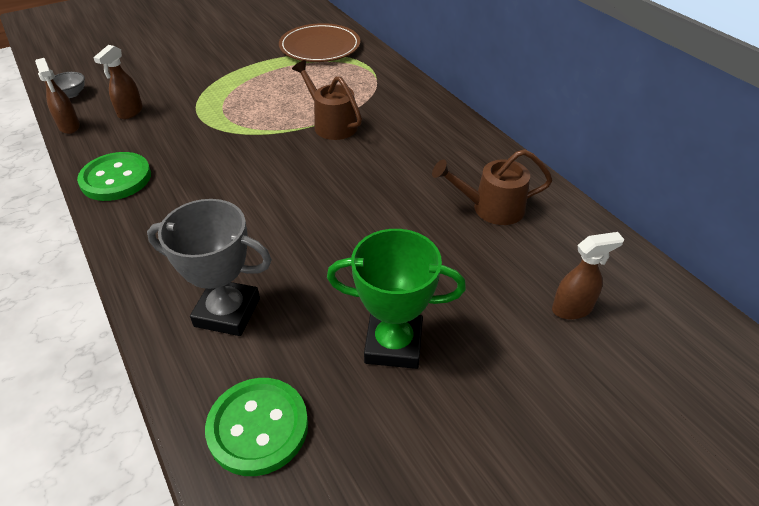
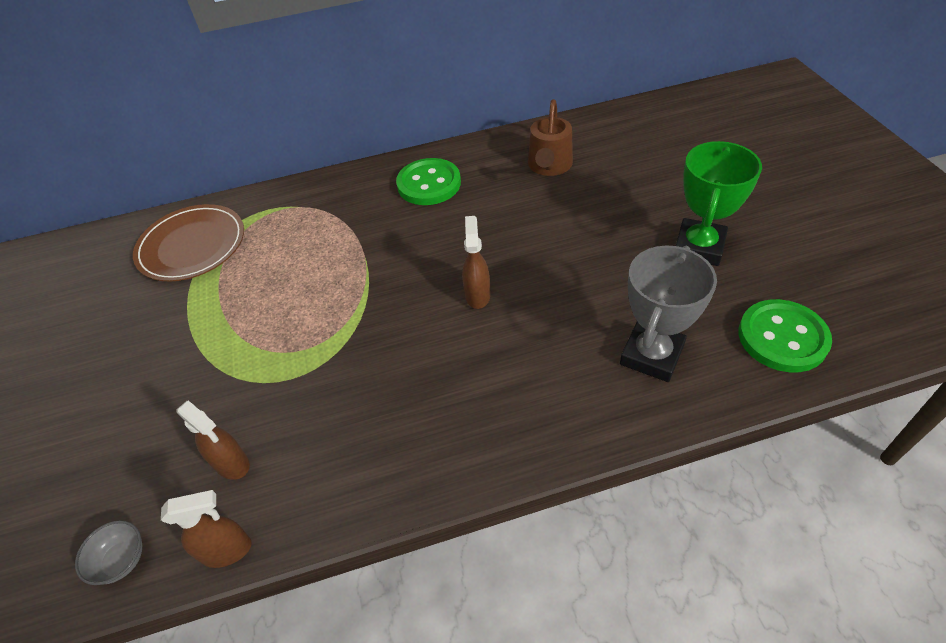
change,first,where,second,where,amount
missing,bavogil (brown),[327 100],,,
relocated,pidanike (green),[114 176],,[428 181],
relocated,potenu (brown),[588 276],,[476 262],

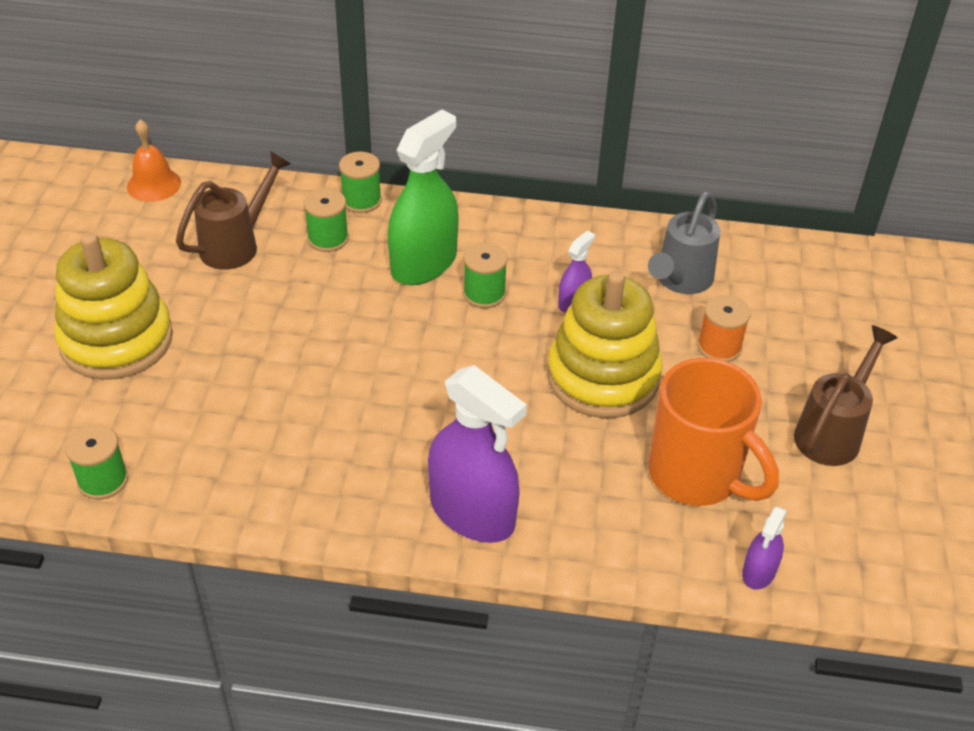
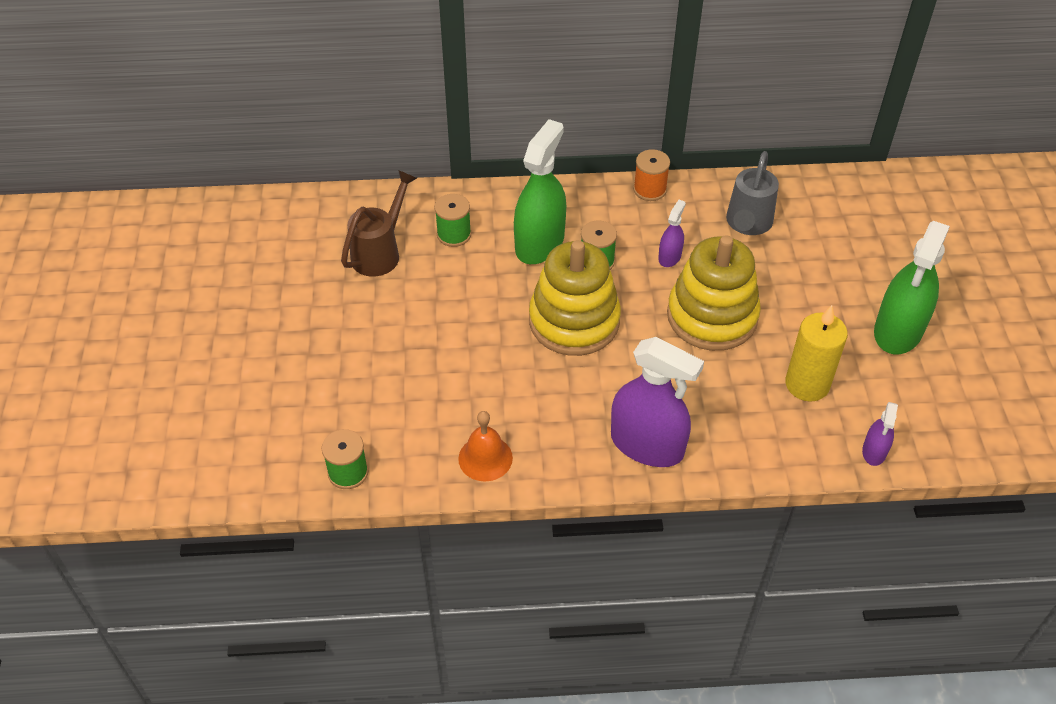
change,first,where,second,where,amount
missing,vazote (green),[360 182],,,
relocated,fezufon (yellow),[113 306],,[575 298],
relocated,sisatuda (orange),[154 160],,[485 446],
relocated,vazote (orange),[724 328],,[651 175],
exchanged,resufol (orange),[713 432],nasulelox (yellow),[816 353],
exchanged,bavogil (brown),[846 395],potenu (green),[912 287],

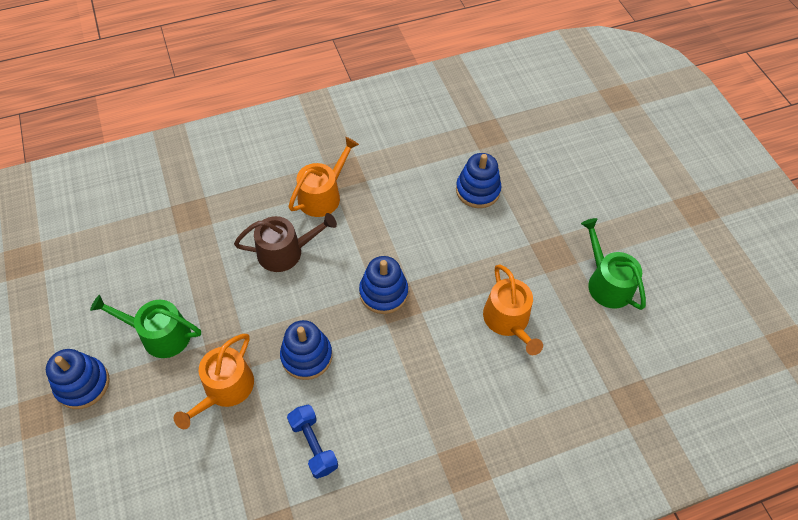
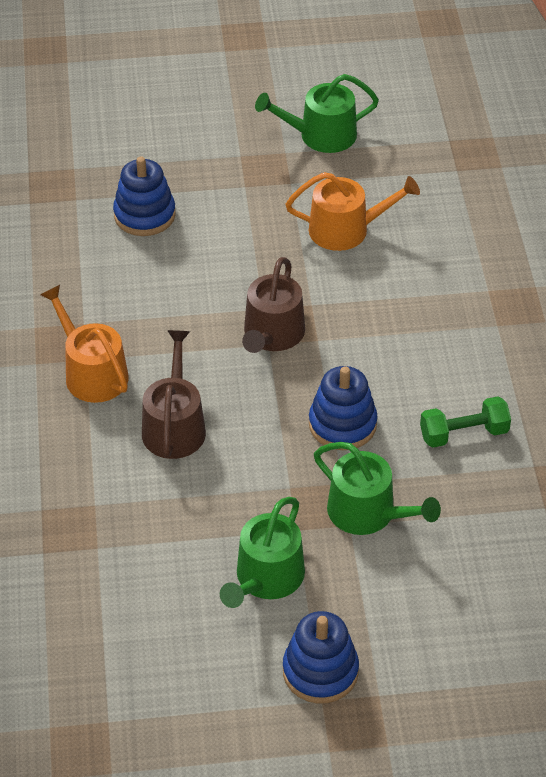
change,first,where,second,where,amount
exchanged,fezufon (blue),[383 285],bavogil (brown),[273 305],
colour,bavogil (orange),[214 381],bavogil (green),[377 488],
colour,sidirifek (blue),[312 441],sidirifek (green),[465 422],

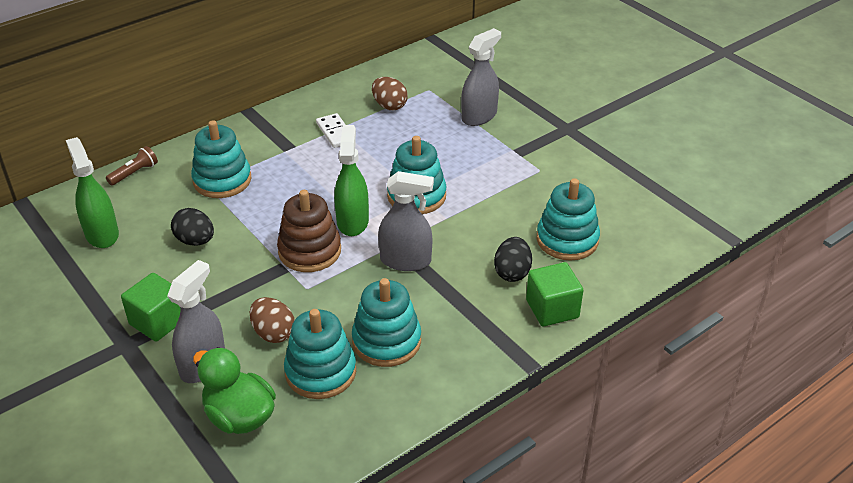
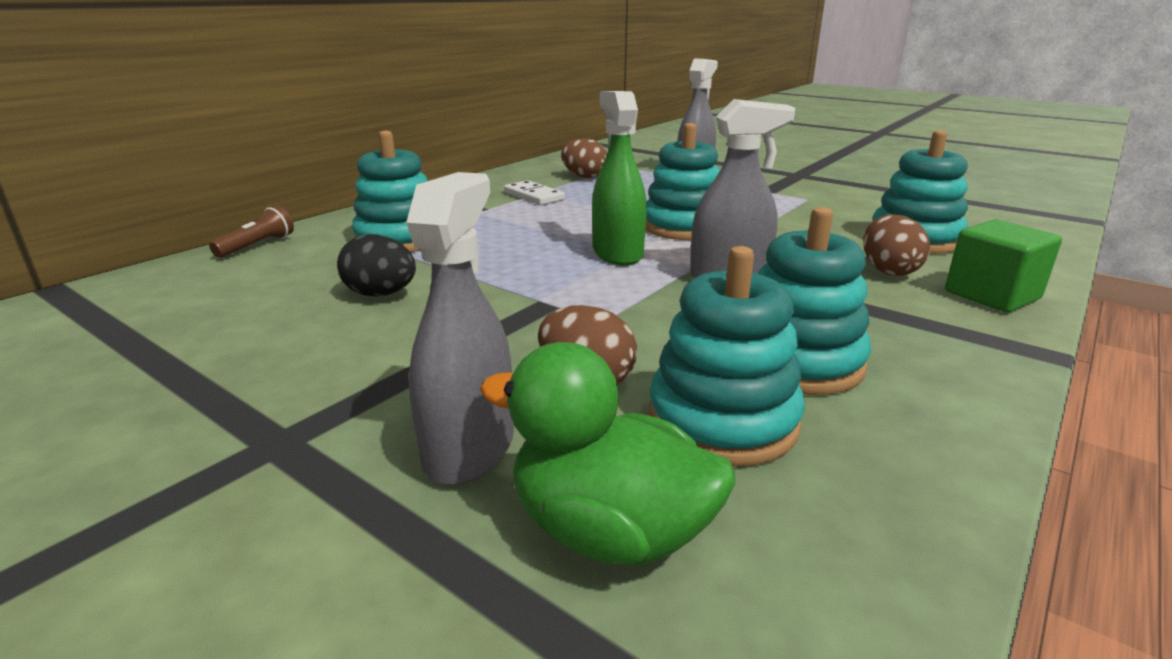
change,first,where,second,where,amount
missing,potenu (green),[92 192],,,
missing,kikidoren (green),[150 307],,,
missing,fezufon (brown),[309 231],,,
colour,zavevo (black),[513 259],zavevo (brown),[896 245],

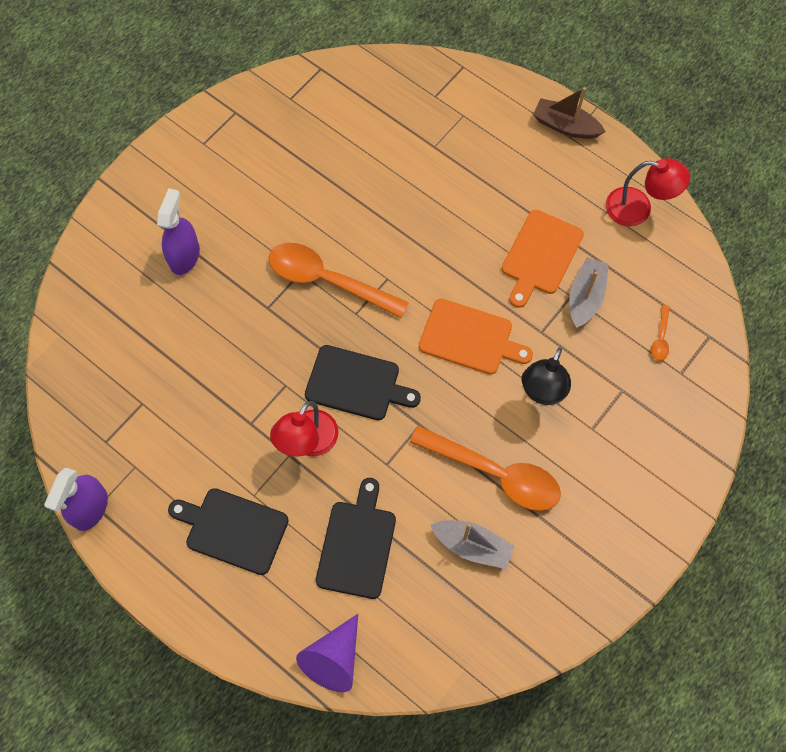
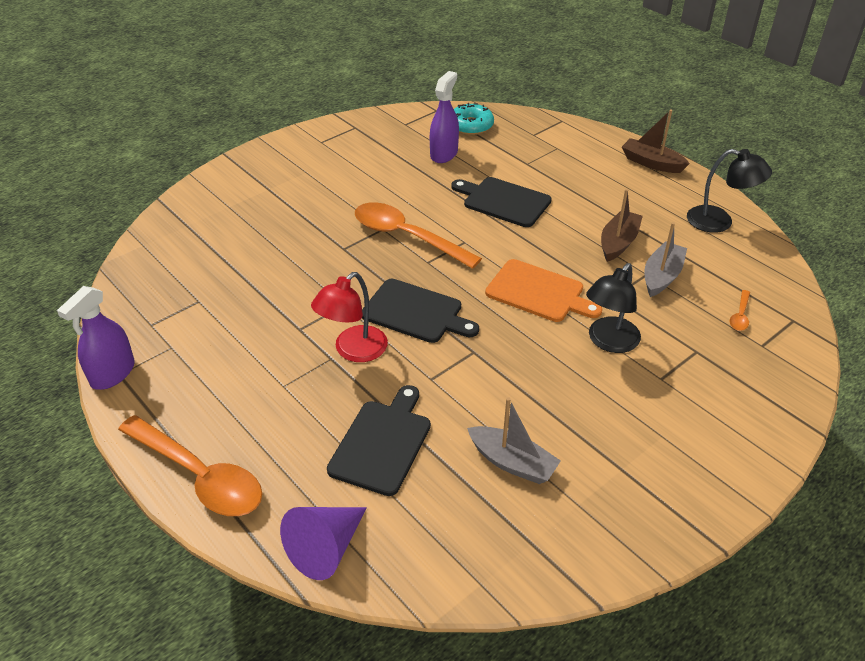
change,first,where,second,where,amount
appeared,,,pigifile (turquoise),[474 119],
relocated,potenu (purple),[178 231],,[444 117],
relocated,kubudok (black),[228 531],,[501 202],
relocated,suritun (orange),[485 468],,[190 465],
exchanged,kubudok (orange),[543 259],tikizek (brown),[622 225],
colour,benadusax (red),[648 192],benadusax (black),[729 191],

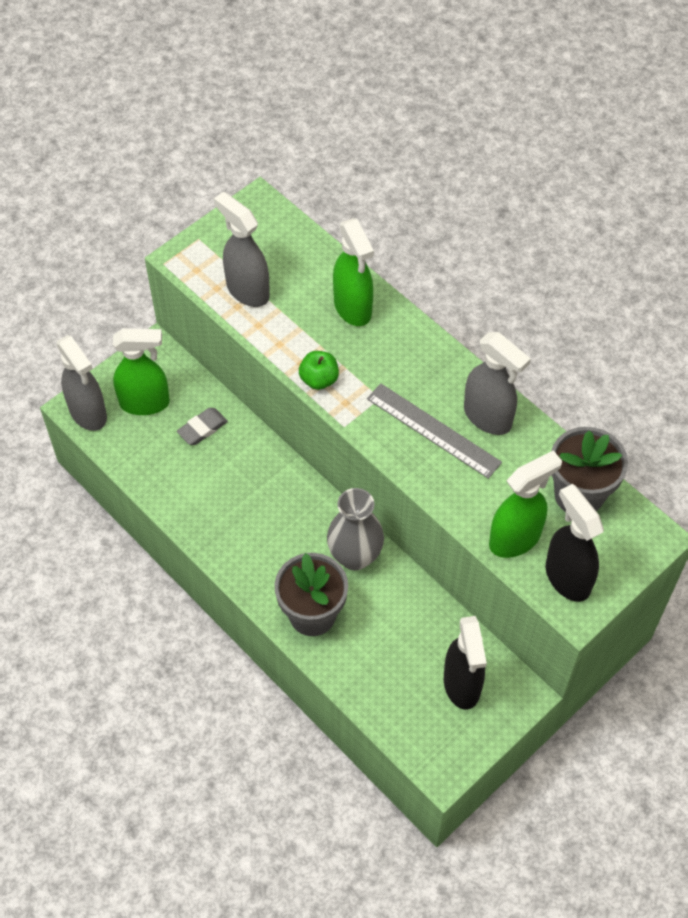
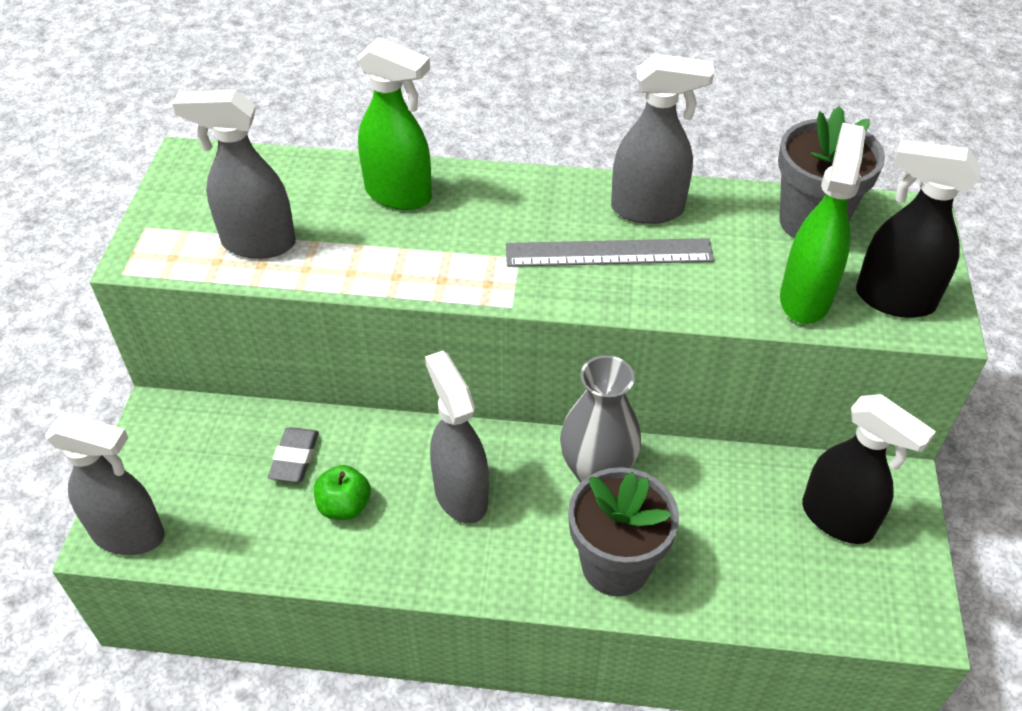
change,first,where,second,where,amount
missing,potenu (green),[141 371],,,
appeared,,,potenu (grey),[457 437],
relocated,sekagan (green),[319 370],,[342 492],

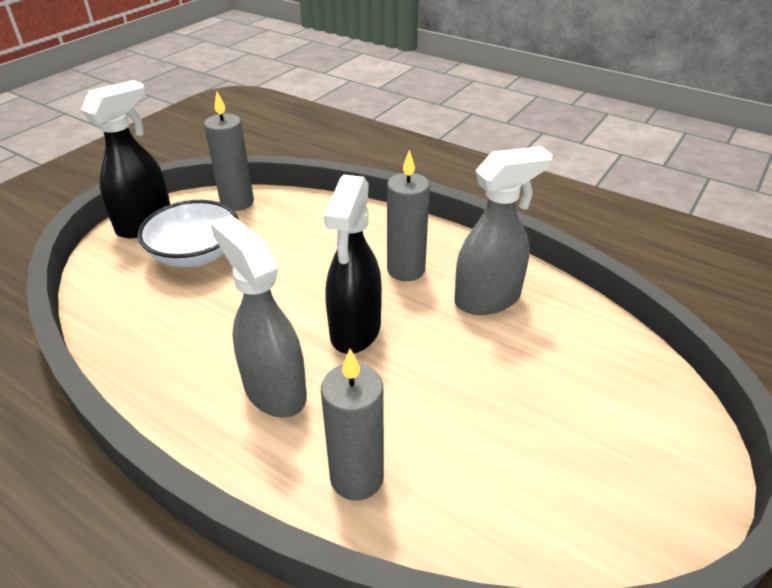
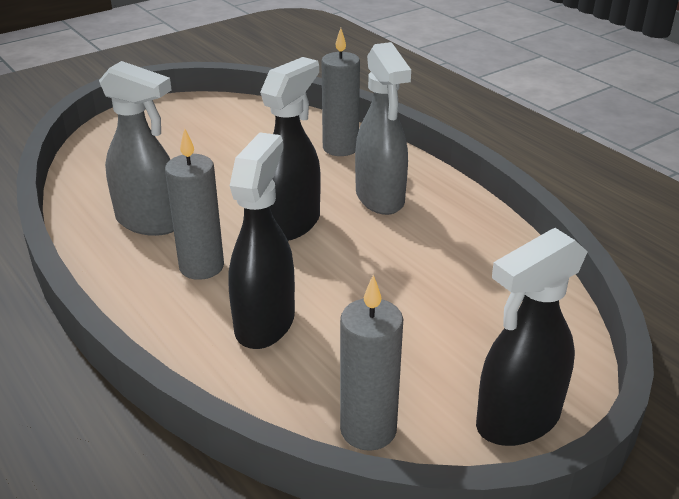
change,first,where,second,where,amount
missing,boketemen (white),[188 234],,,
appeared,,,potenu (black),[262 240],
spun,potenu (grey),[503 230],,[136 148],150 degrees counterclockwise

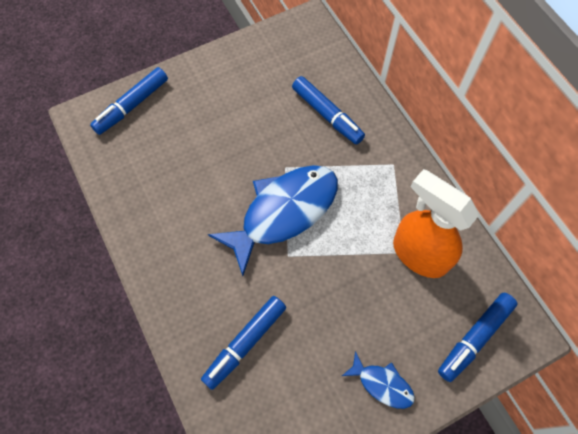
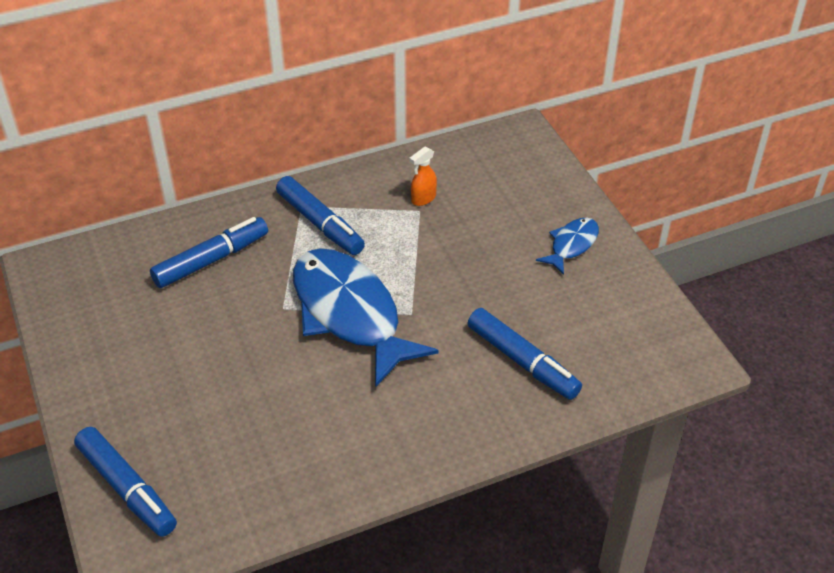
change,first,where,second,where,amount
relocated,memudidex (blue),[478 337],,[320 215],
size,potenu (orange),[436 223],,[423 176],x0.40

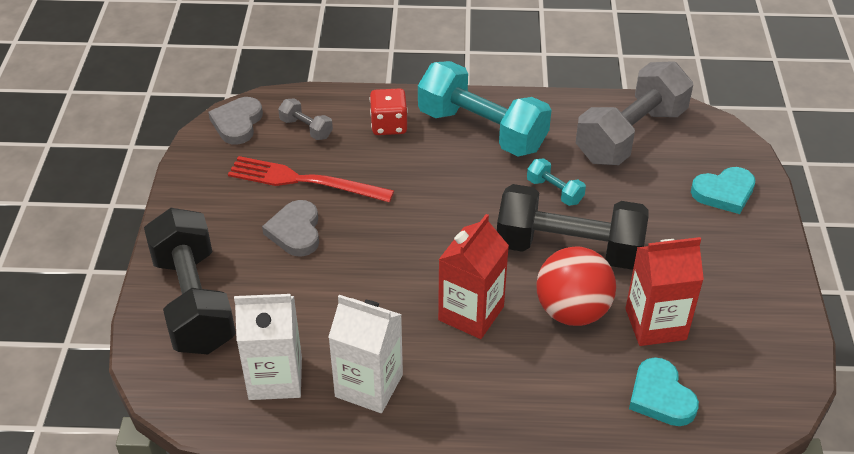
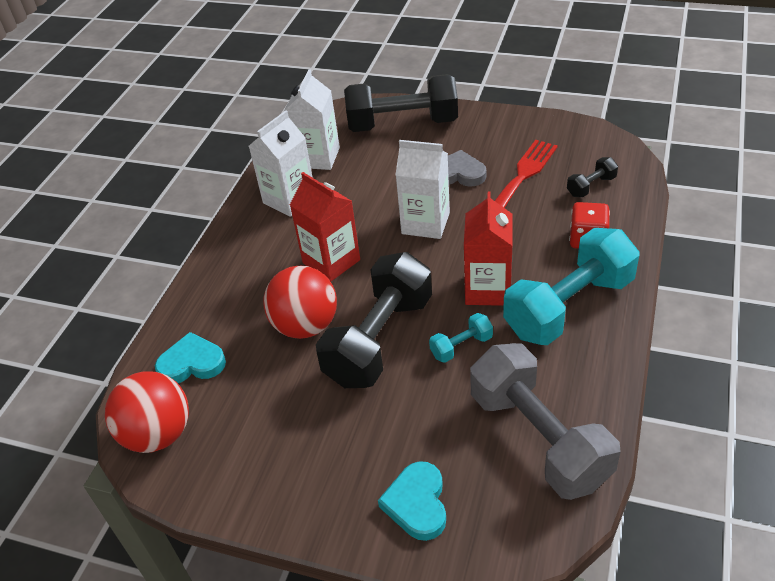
change,first,where,second,where,amount
missing,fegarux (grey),[235 121],,,
appeared,,,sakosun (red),[147 412],
appeared,,,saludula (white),[423 189],
relocated,saludula (red),[664 291],,[488 249],
colour,sidirifek (grey),[305 119],sidirifek (black),[592 177],

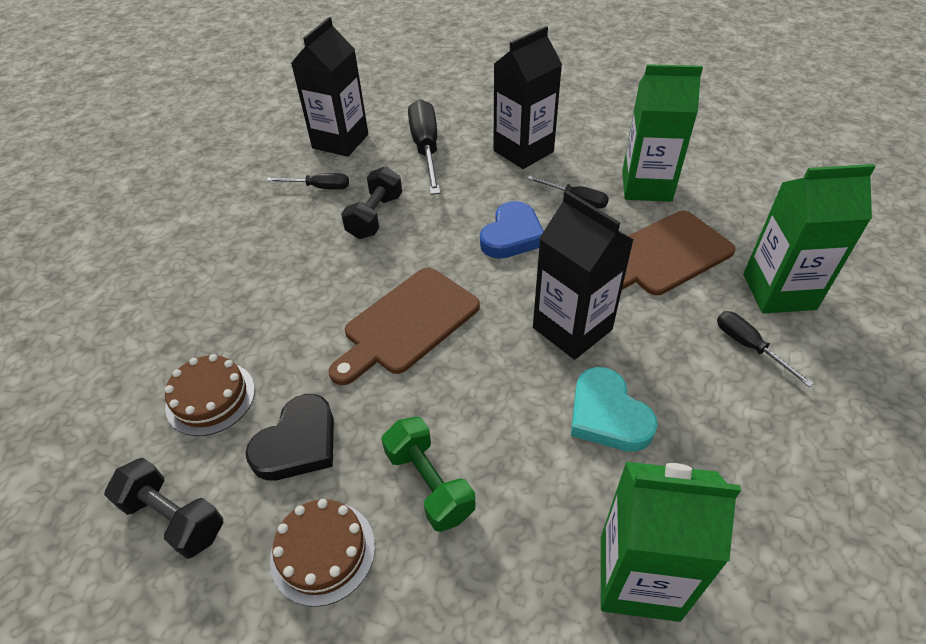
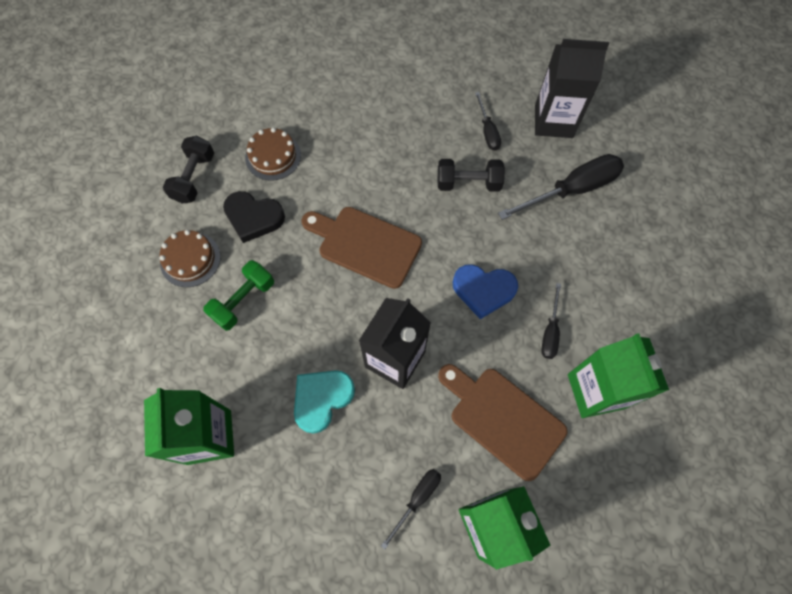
change,first,where,second,where,amount
missing,saludula (black),[527 97],,,

